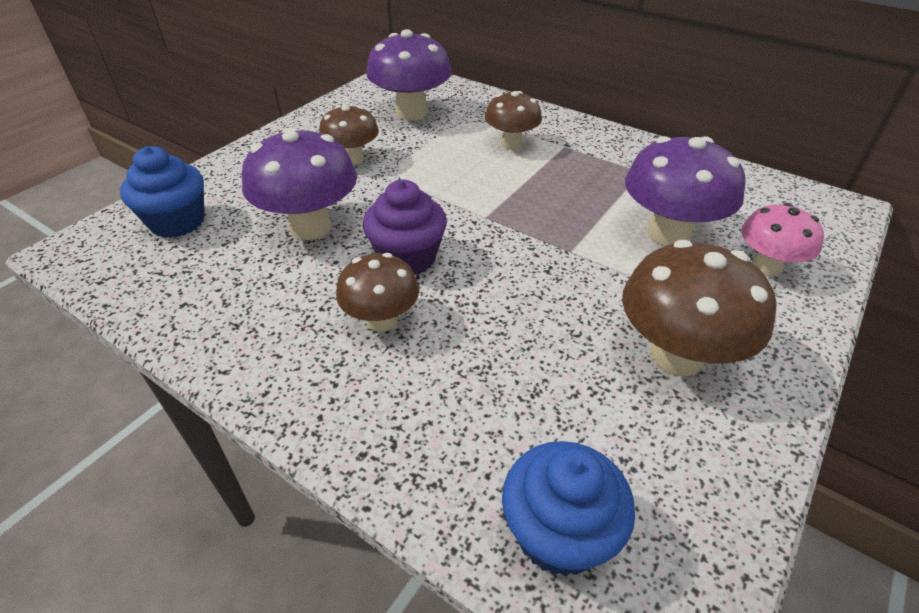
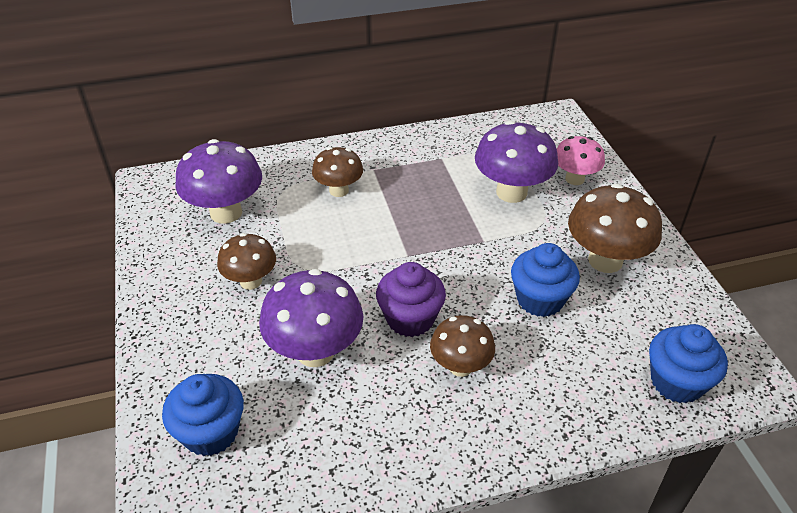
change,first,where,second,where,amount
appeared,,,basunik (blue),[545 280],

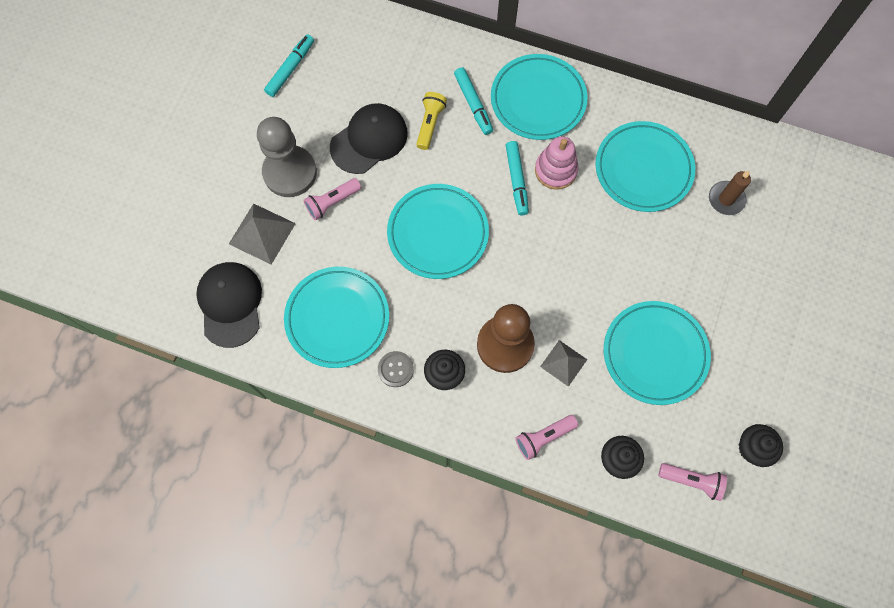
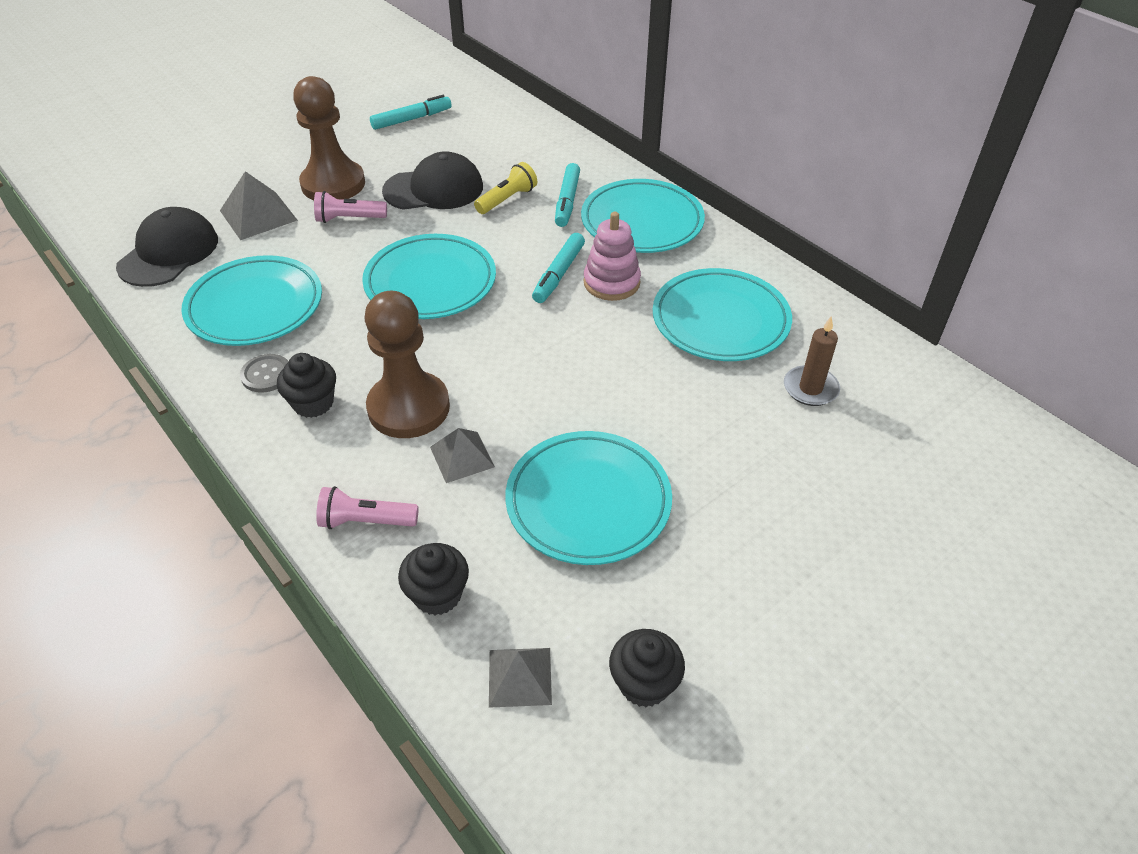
change,first,where,second,where,amount
exchanged,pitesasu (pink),[692 482],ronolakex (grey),[520 678],
colour,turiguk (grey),[287 157],turiguk (brown),[329 138],

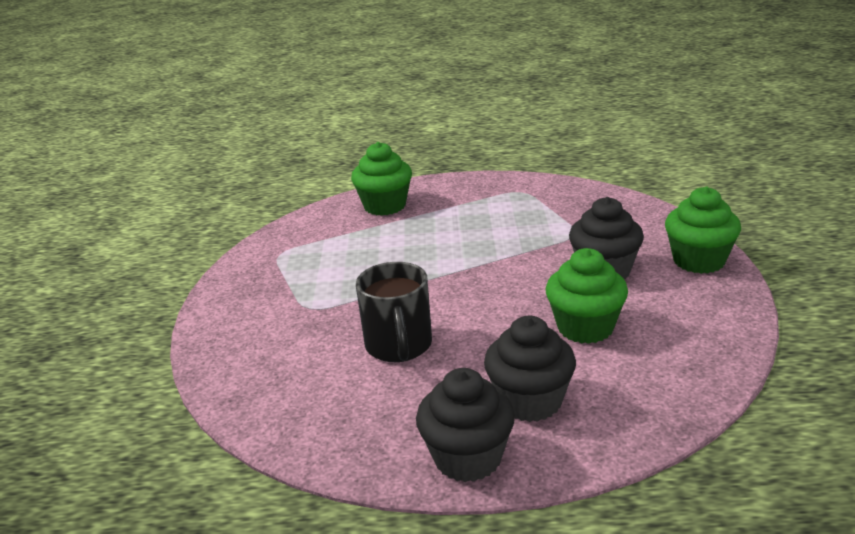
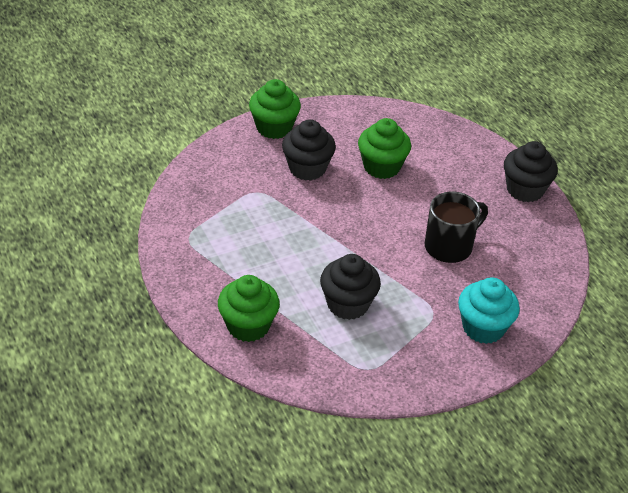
change,first,where,second,where,amount
appeared,,,basunik (turquoise),[489 310],
relocated,basunik (black),[530 369],,[350 287],

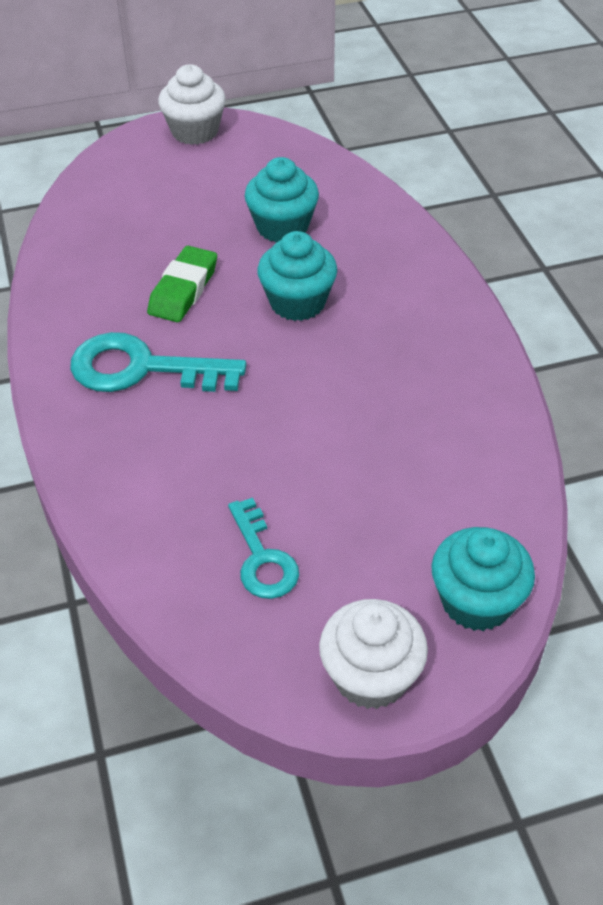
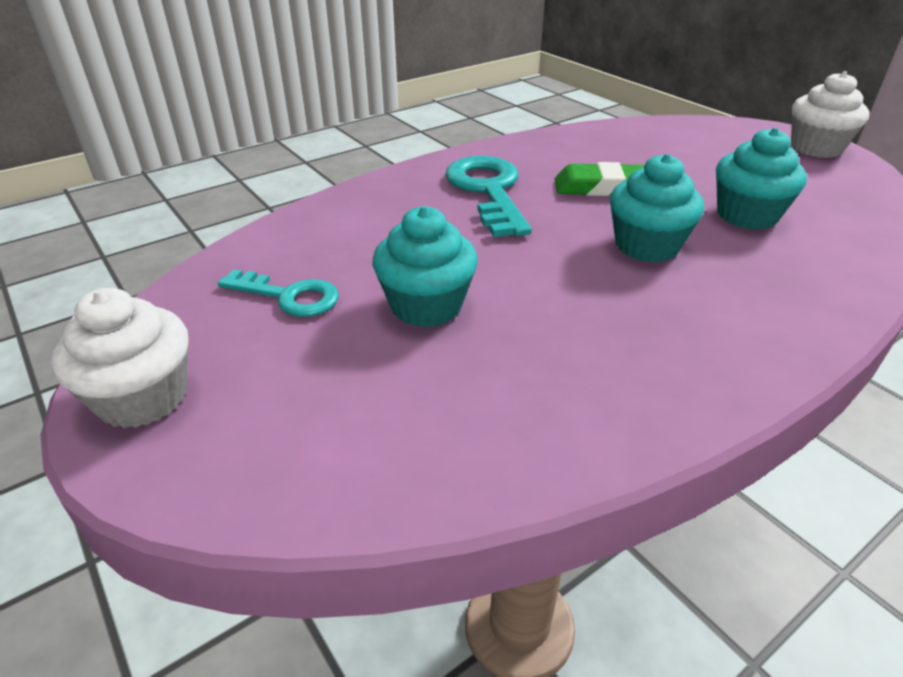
change,first,where,second,where,amount
relocated,basunik (turquoise),[483 579],,[425 266],
spun,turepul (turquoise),[263 548],,[278 293],120 degrees counterclockwise

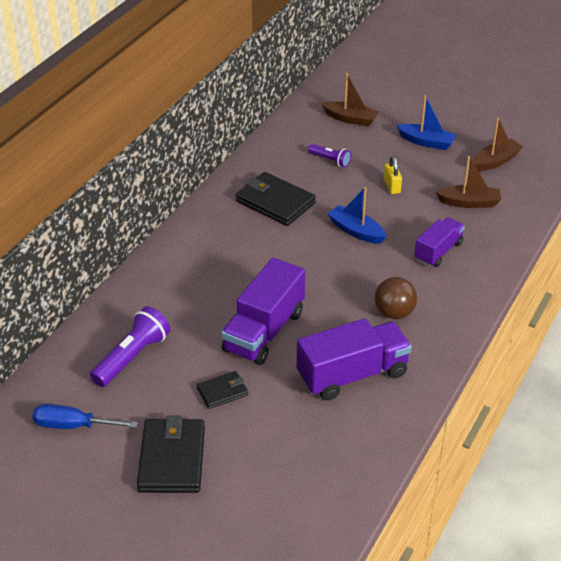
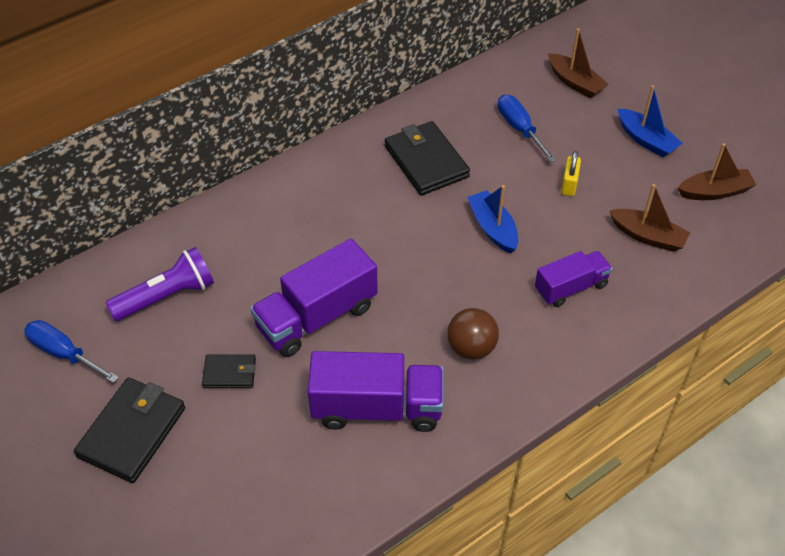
change,first,where,second,where,amount
exchanged,pitesasu (purple),[329 155],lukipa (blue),[527 128],

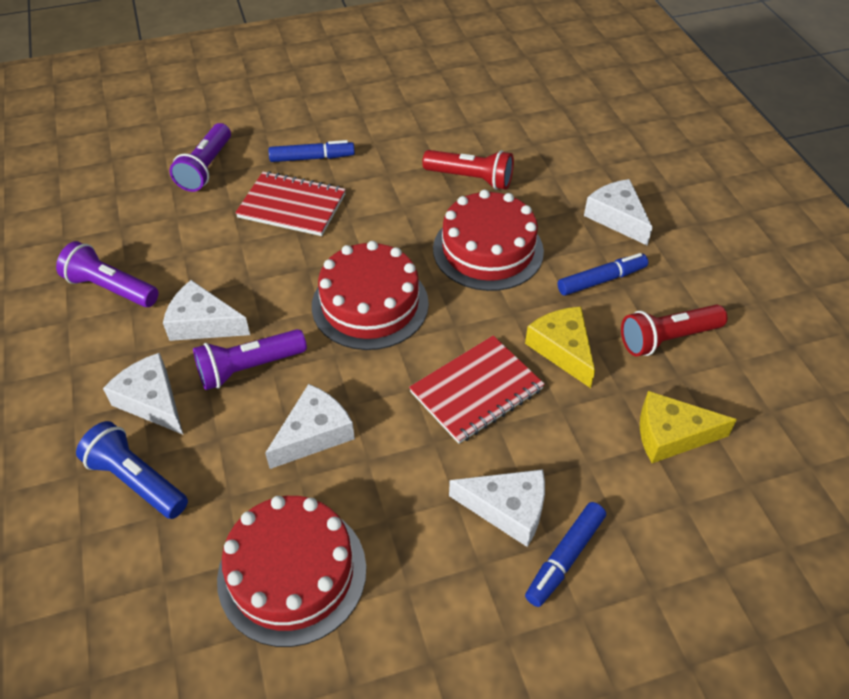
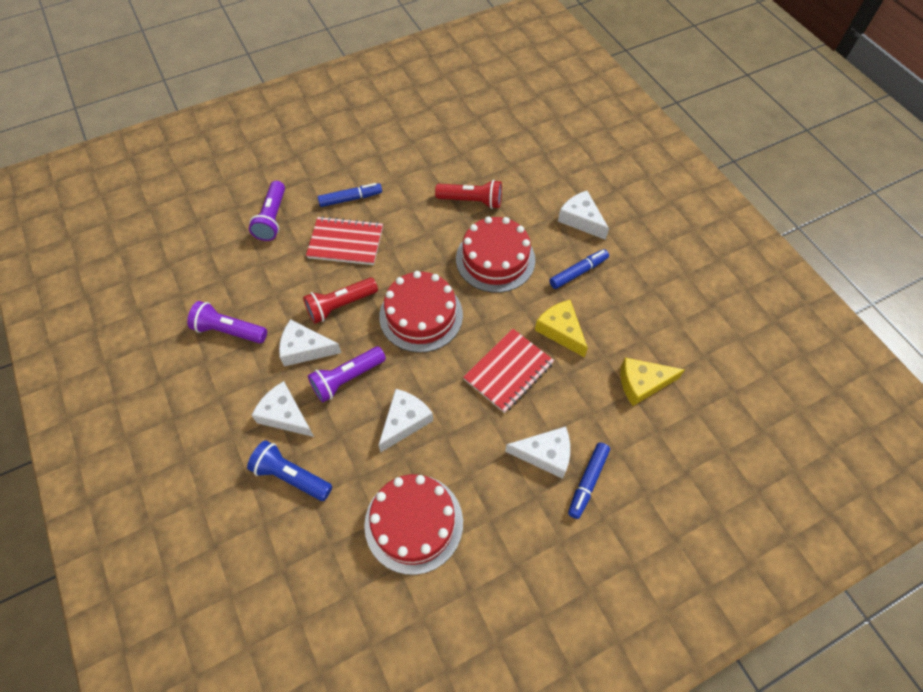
change,first,where,second,where,amount
relocated,pitesasu (red),[674 331],,[340 301],

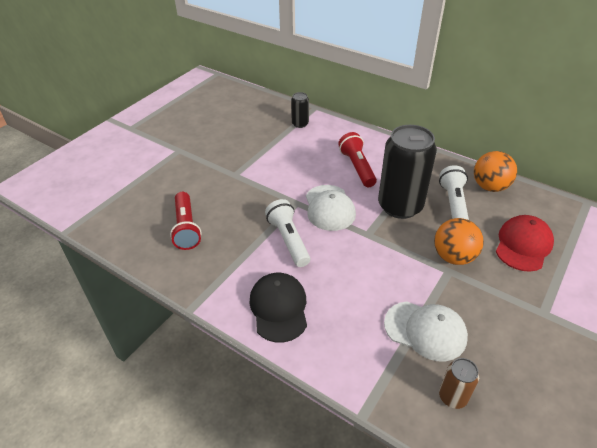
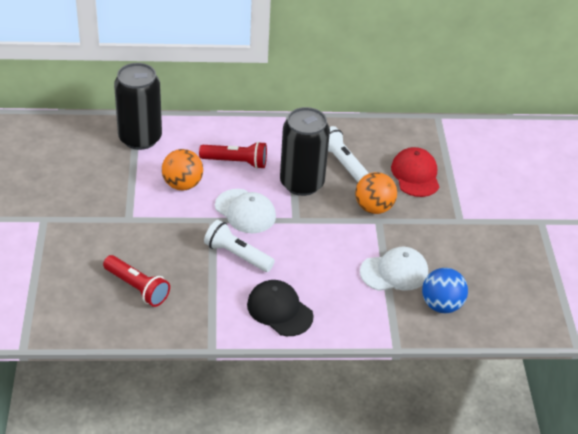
change,first,where,second,where,amount
relocated,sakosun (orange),[495 171],,[182 169],
exchanged,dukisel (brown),[459 383],sakosun (blue),[445 290],
spun,pitesasu (red),[357 159],,[233 155],150 degrees clockwise
size,dukisel (black),[300 110],,[138 106],x2.18

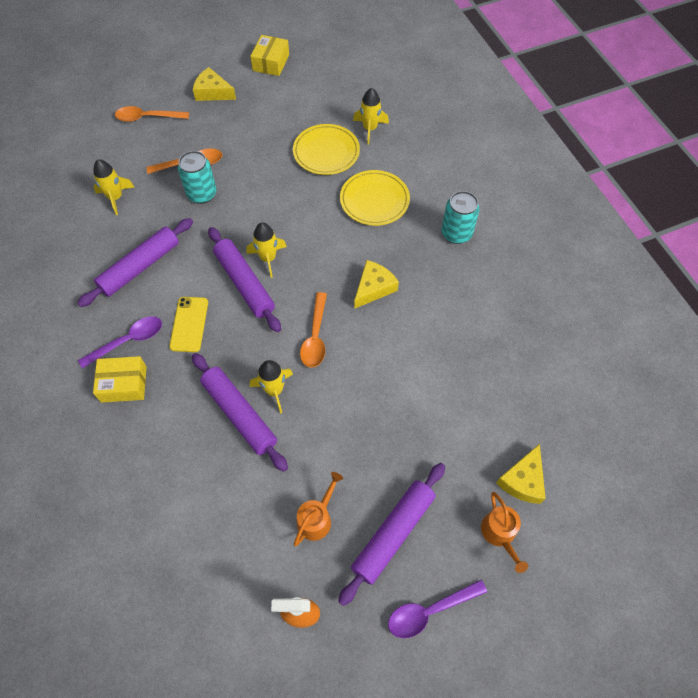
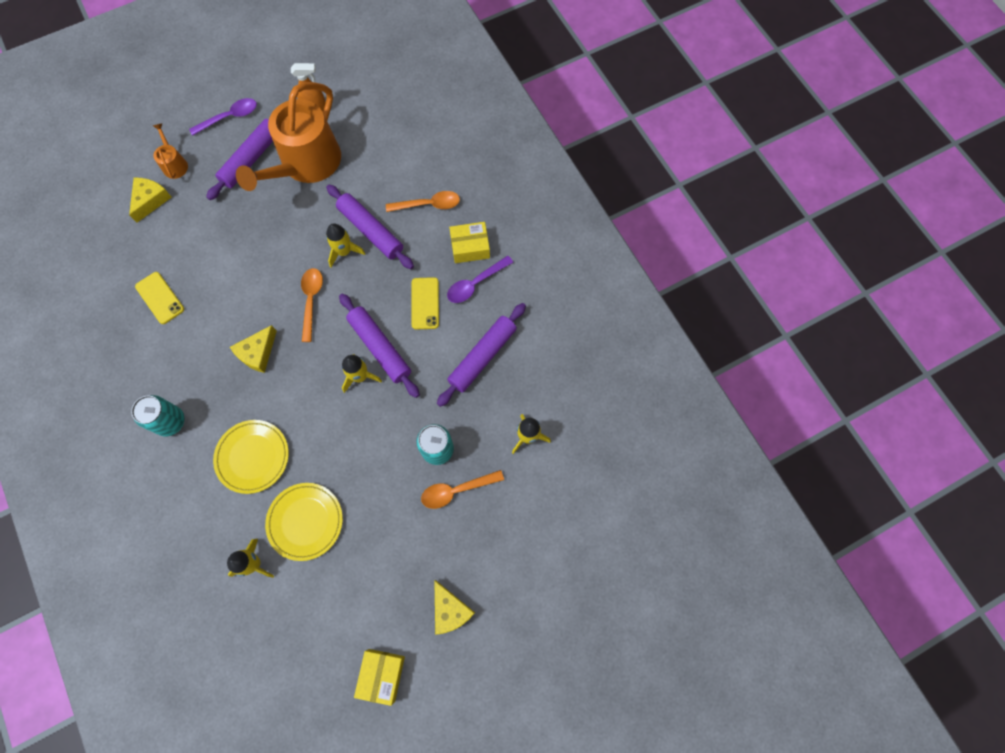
change,first,where,second,where,amount
appeared,,,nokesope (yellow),[159 298],
relocated,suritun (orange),[152 114],,[423 201],
spun,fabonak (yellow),[214 84],,[454 607],45 degrees clockwise
size,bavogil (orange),[318 509],,[288 136],x2.39

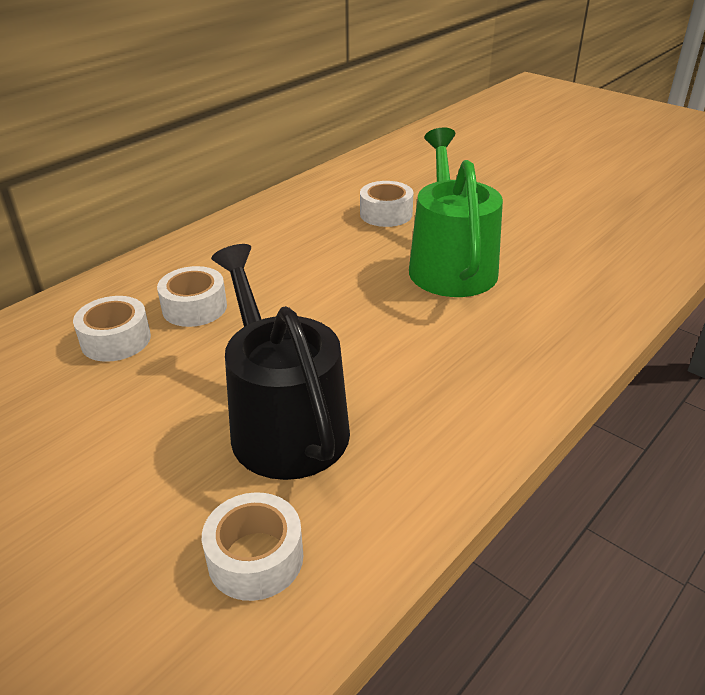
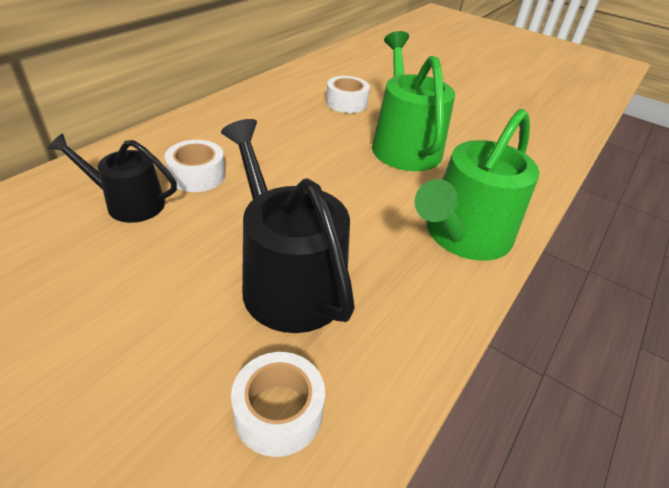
change,first,where,second,where,amount
appeared,,,bavogil (green),[476 185],
exchanged,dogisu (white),[112 329],bavogil (black),[112 178],

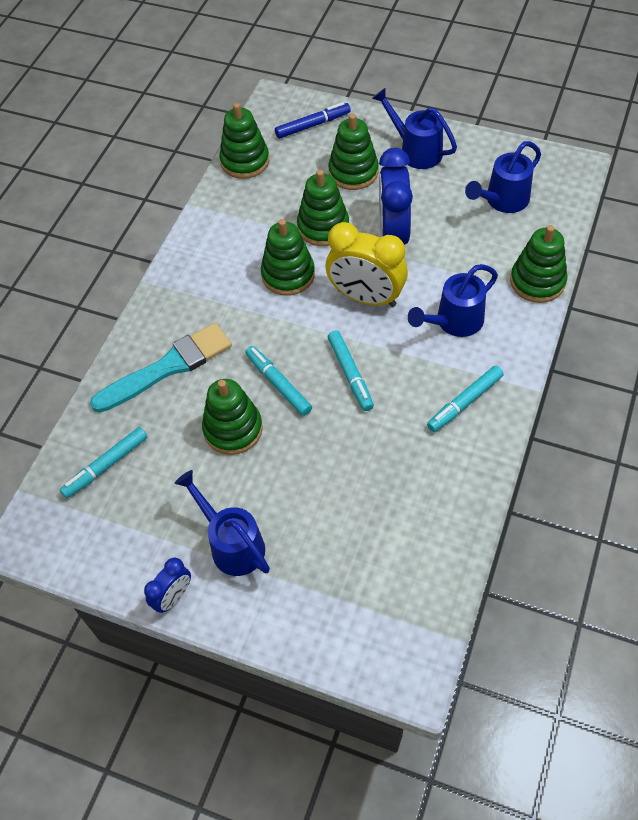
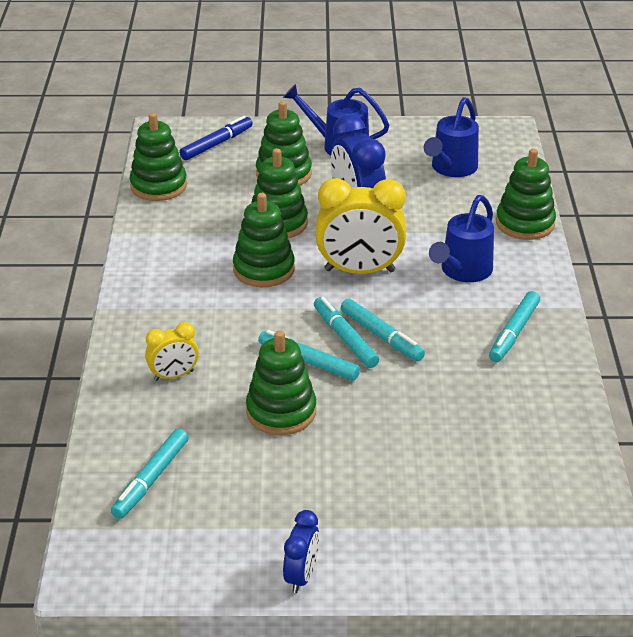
change,first,where,second,where,amount
missing,bavogil (blue),[222 523],,,
appeared,,,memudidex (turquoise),[346 332],
exchanged,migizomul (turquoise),[161 368],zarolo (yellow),[172 351],

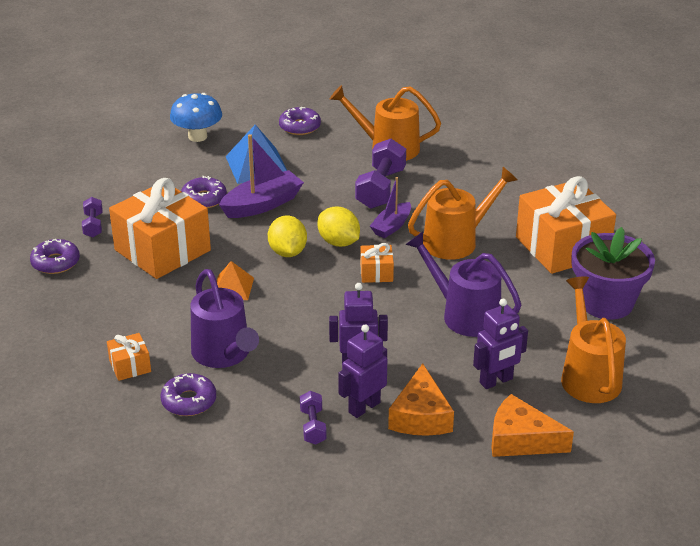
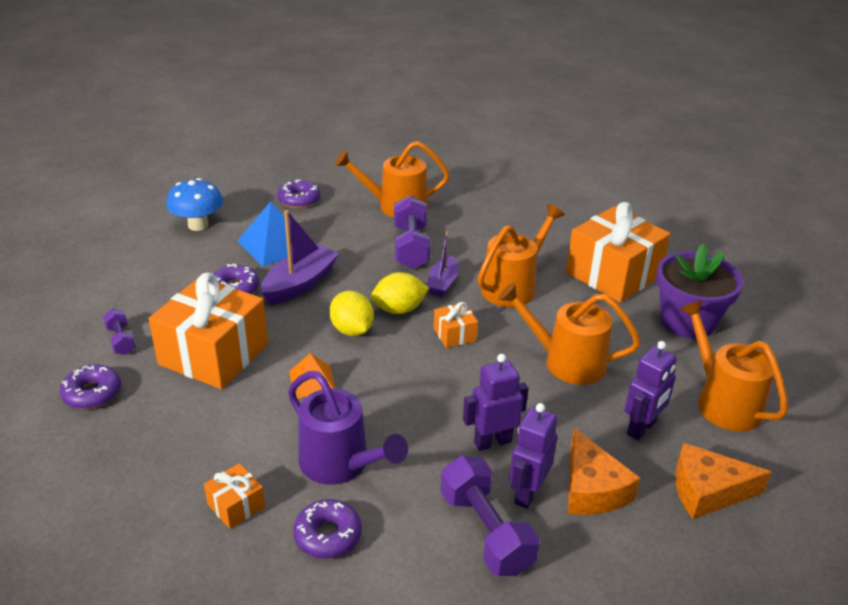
change,first,where,second,where,amount
colour,bavogil (purple),[463 284],bavogil (orange),[569 333],
spun,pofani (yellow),[339 227],,[400 293],45 degrees counterclockwise
size,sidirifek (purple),[313 418],,[489 516],x1.85

